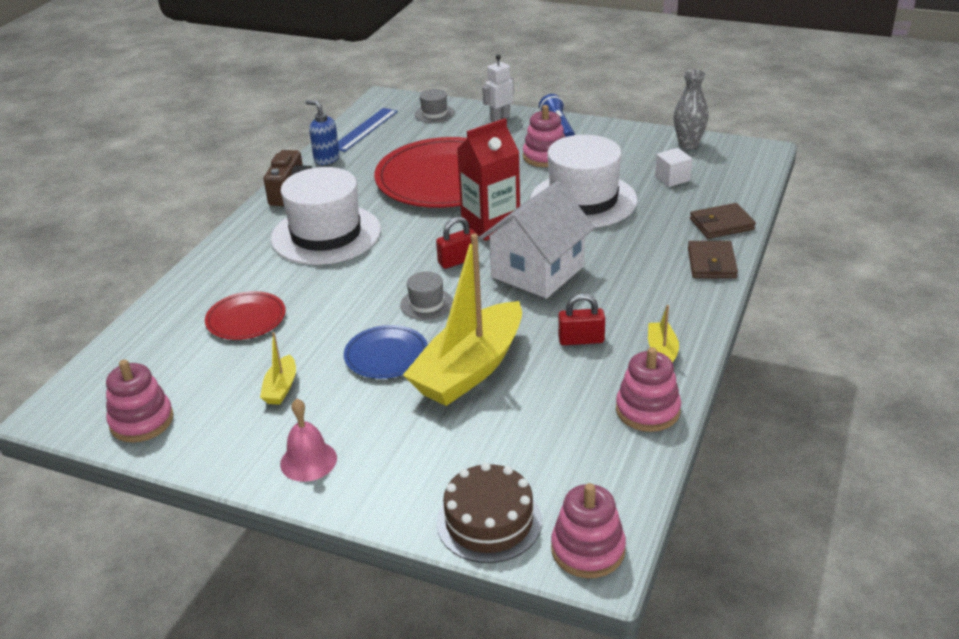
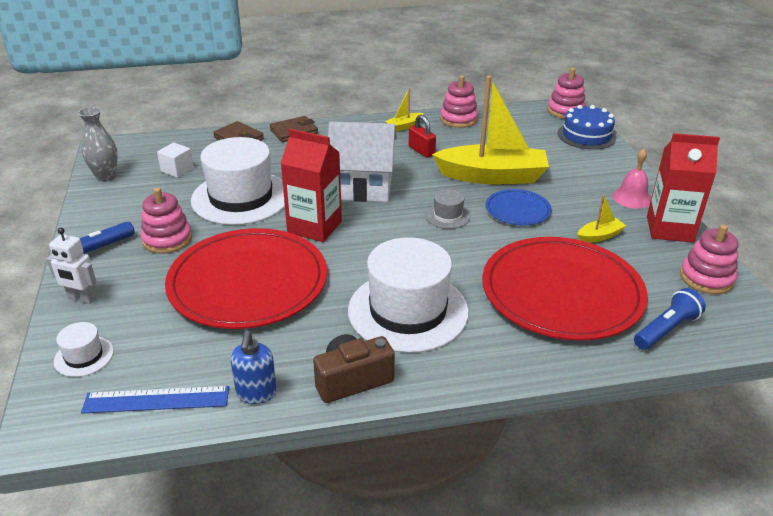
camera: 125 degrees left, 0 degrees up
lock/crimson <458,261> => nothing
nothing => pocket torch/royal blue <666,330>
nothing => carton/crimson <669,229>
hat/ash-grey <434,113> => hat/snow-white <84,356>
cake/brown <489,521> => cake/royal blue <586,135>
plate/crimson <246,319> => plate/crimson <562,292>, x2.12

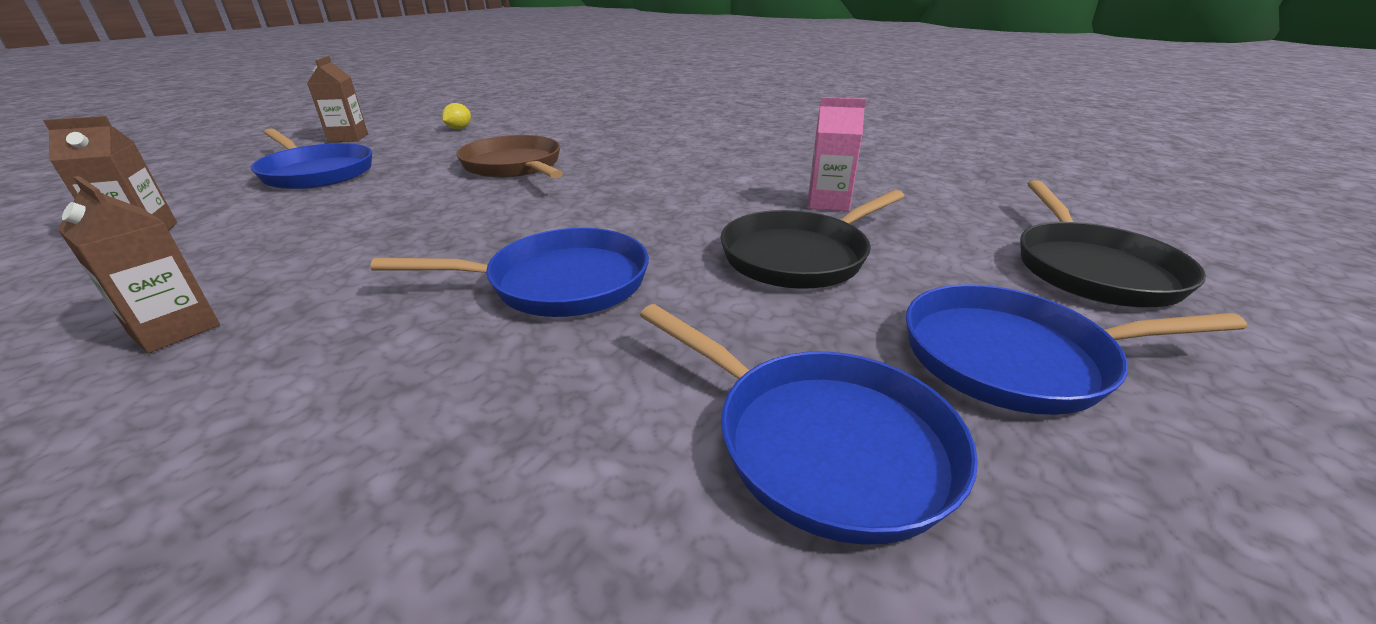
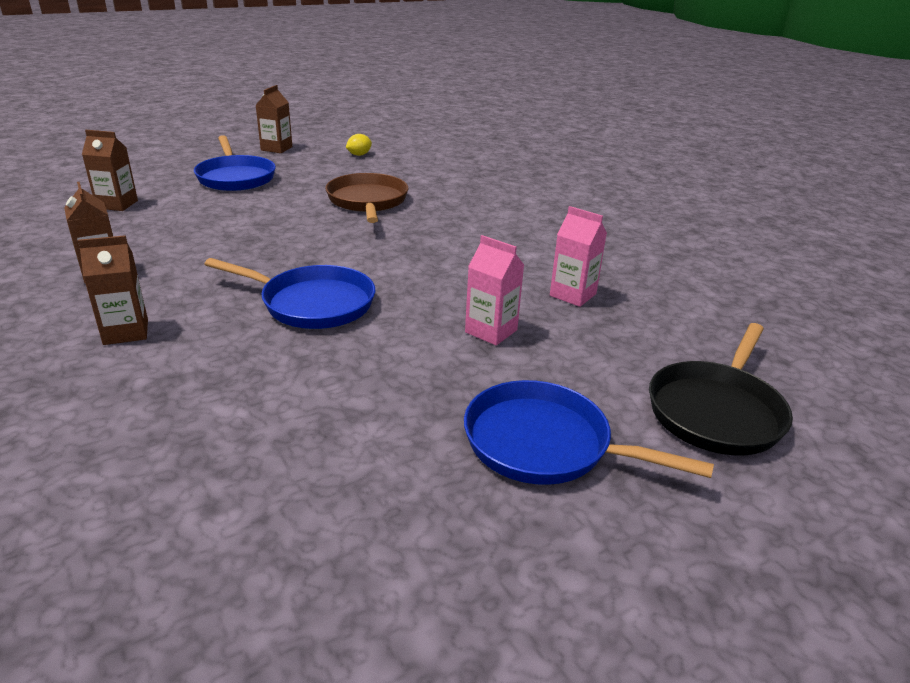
camera: 25 degrees right, 0 degrees up
pan/royal blue <821,443> => nothing
nothing => carton/brown <126,332>
pan/black <799,256> => carton/pink <491,331>

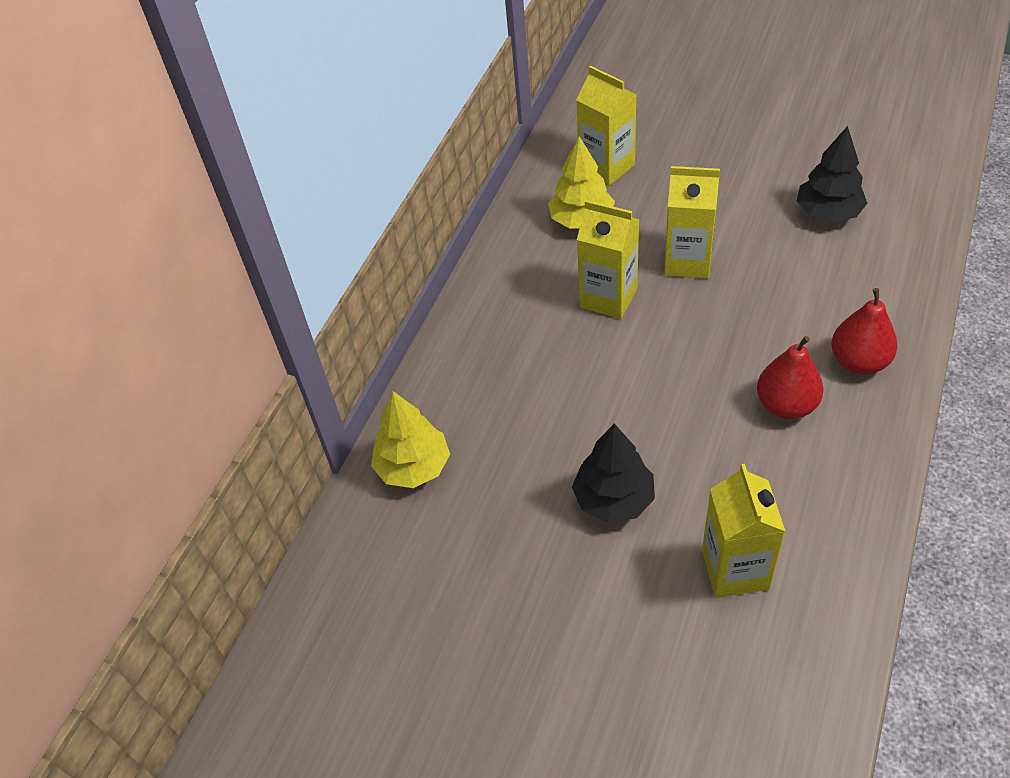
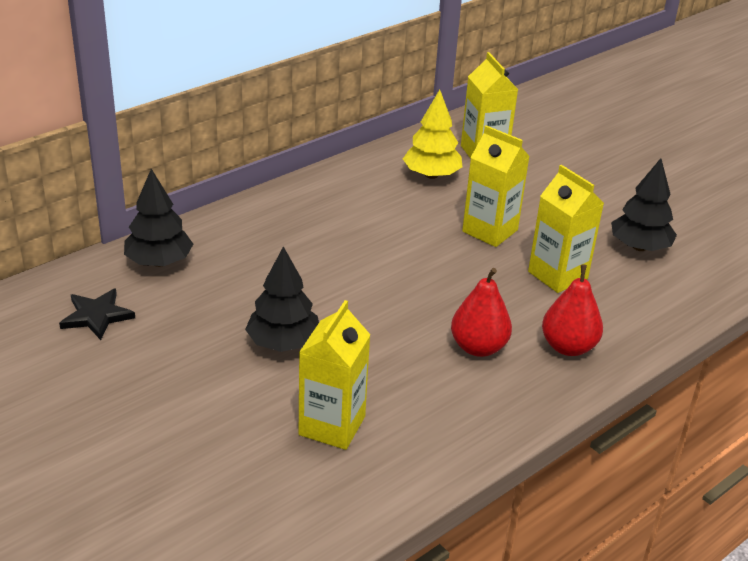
camera: 20 degrees right, 15 degrees down
nothing => five-pointed star/black <97,316>
carton/yellow <608,298> => carton/yellow <557,275>, moved
fir tree/yellow <413,467> => fir tree/black <159,262>

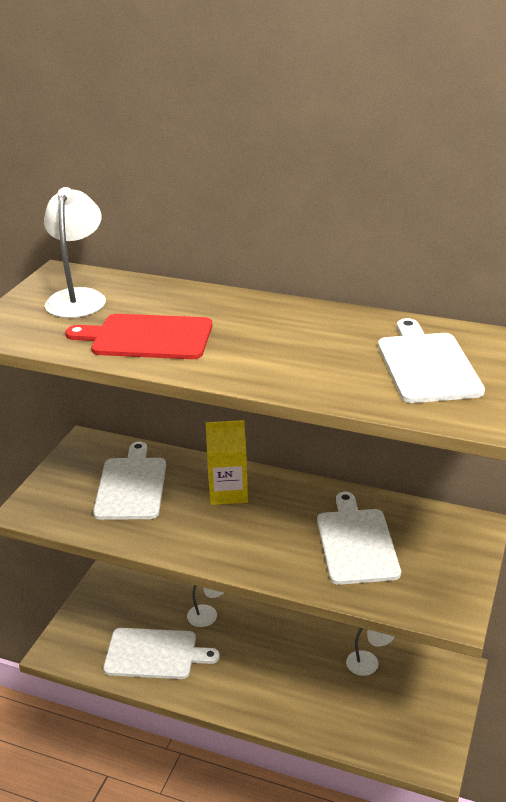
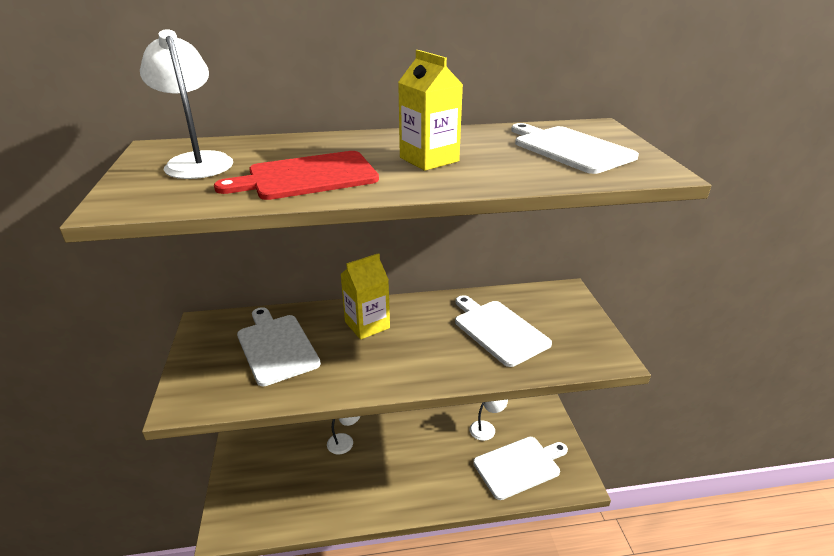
camera: 30 degrees left, 0 degrees up
nothing => carton/yellow <429,159>
chopping board/snow-white <154,654> => chopping board/snow-white <519,466>, moved

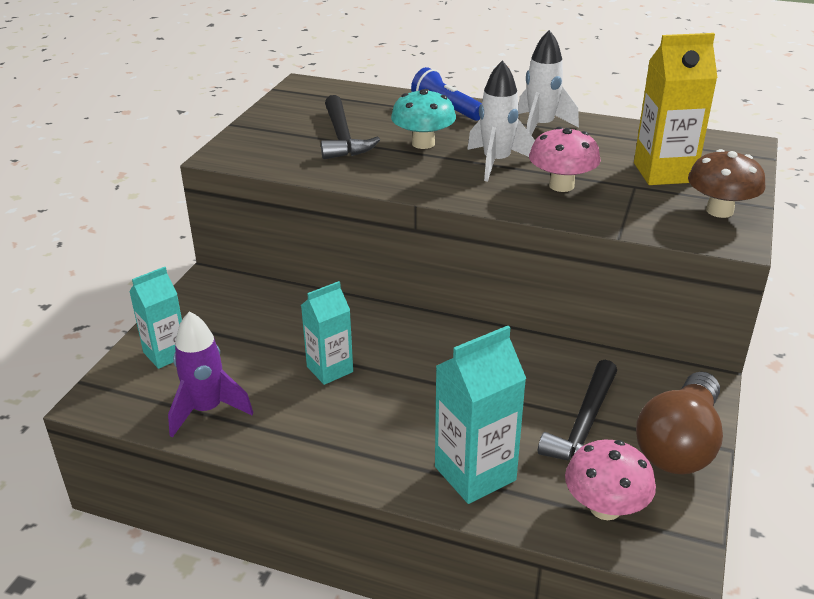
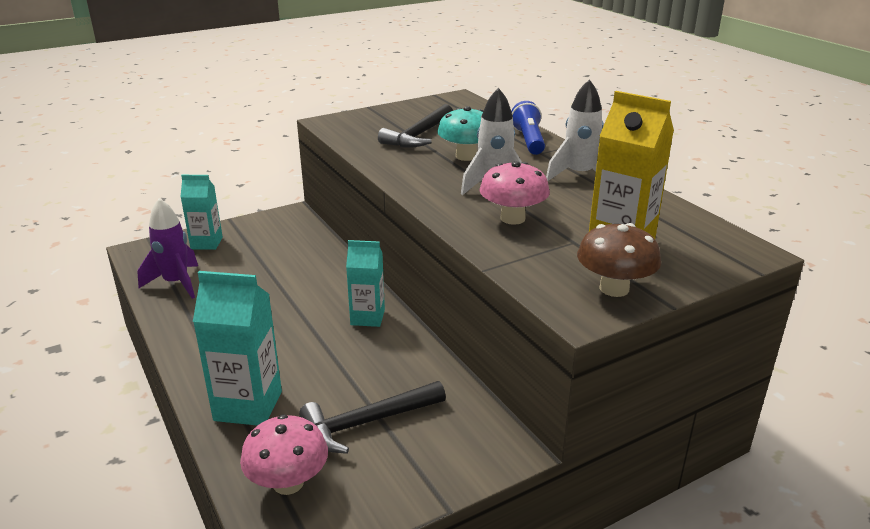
camera: 40 degrees right, 5 degrees down
light bulb/brown <679,444> => nothing
carton/aqua <330,369> => carton/aqua <367,317>, moved

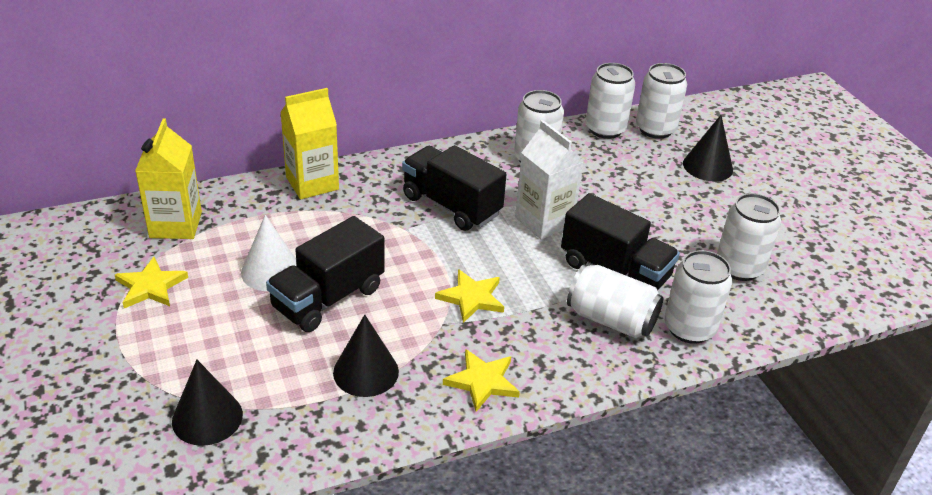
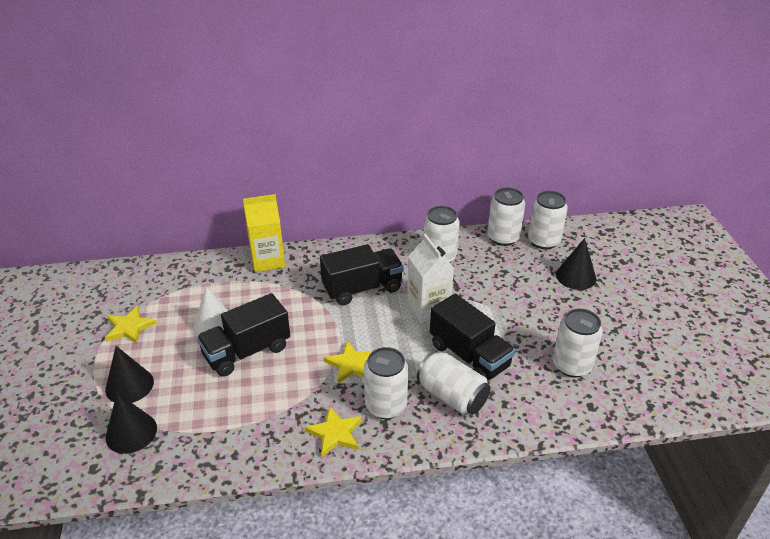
camera: 15 degrees right, 0 degrees up
carton/yellow <175,225> => nothing
cone/black <366,372> => cone/black <129,385>, moved
tin/snow-white <689,328> => tin/snow-white <386,406>, moved
truck/black <451,205> => truck/black <362,288>, 105 degrees clockwise

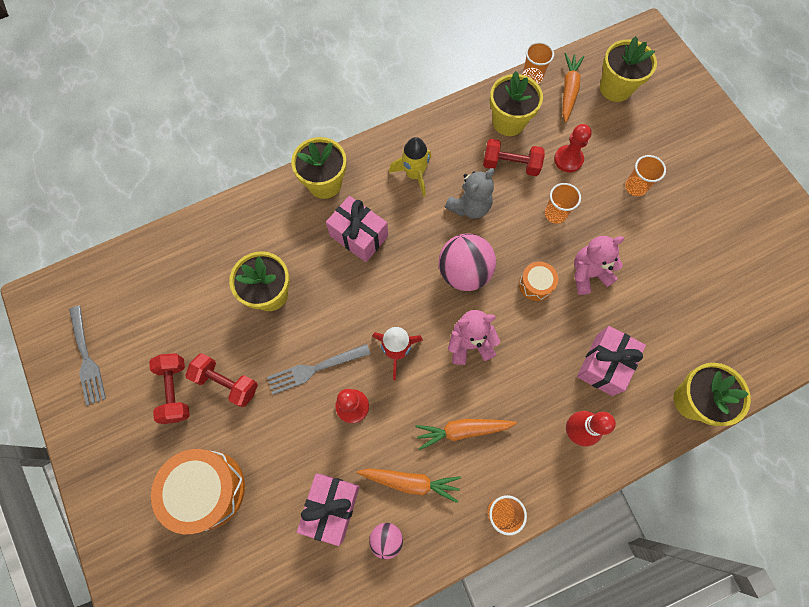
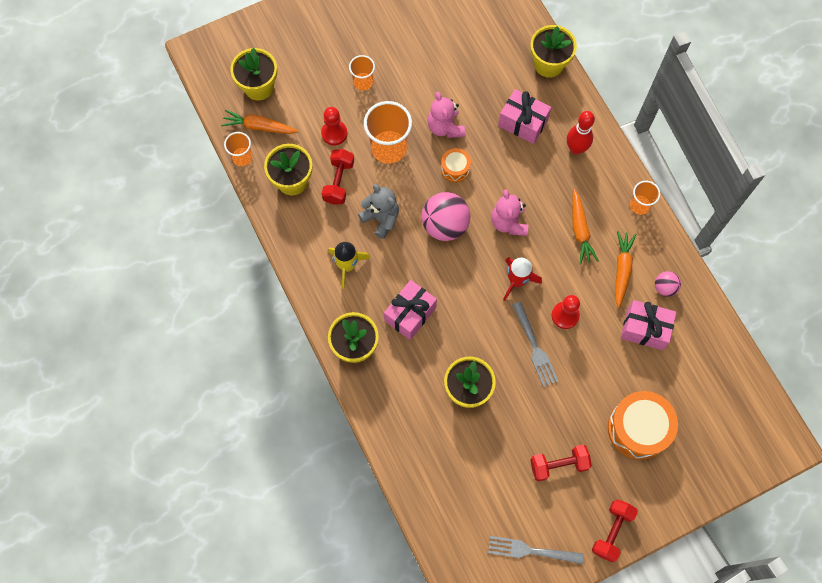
camera: 90 degrees left, 0 degrees up
free weight/crimson <226,383> => free weight/crimson <612,531>, moved
table fork/ash-grey <86,357> => table fork/ash-grey <532,551>, 150 degrees counterclockwise
tumbler/orange-coloured <555,214> => tumbler/orange-coloured <389,148>, x1.78

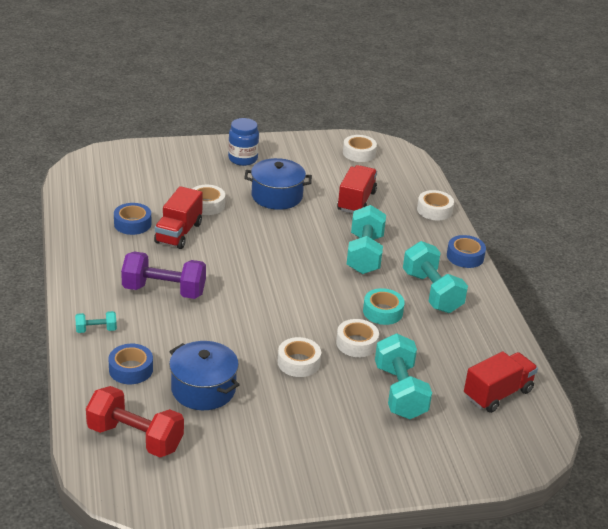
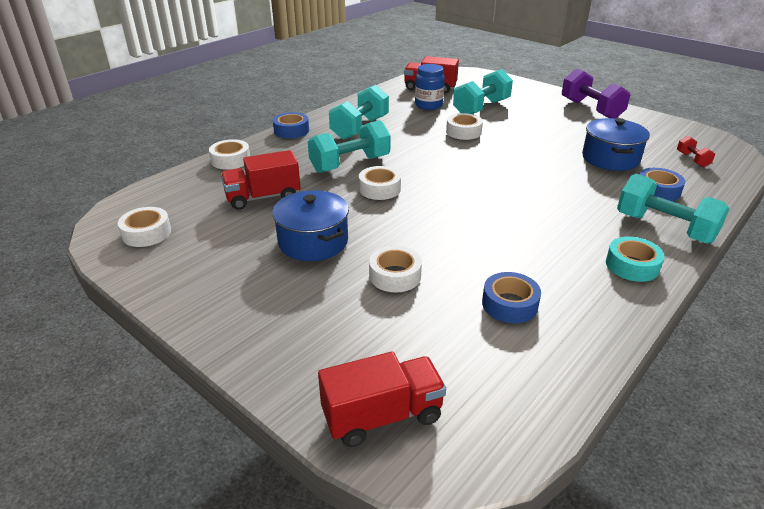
camera: 125 degrees left, 0 degrees up
free weight/purple <164,291> => free weight/purple <591,109>, moved
truck/crimson <178,233> => truck/crimson <382,416>, moved
jar/royal blue <243,159> => jar/royal blue <428,105>, moved
tape/snow-white <298,362> => tape/snow-white <379,189>, moved
tape/aqua <382,312> => tape/aqua <632,265>, moved
free weight/aqua <96,330> => free weight/aqua <664,228>, x2.07
free weight/crimson <135,438> => free weight/crimson <692,159>, x0.48

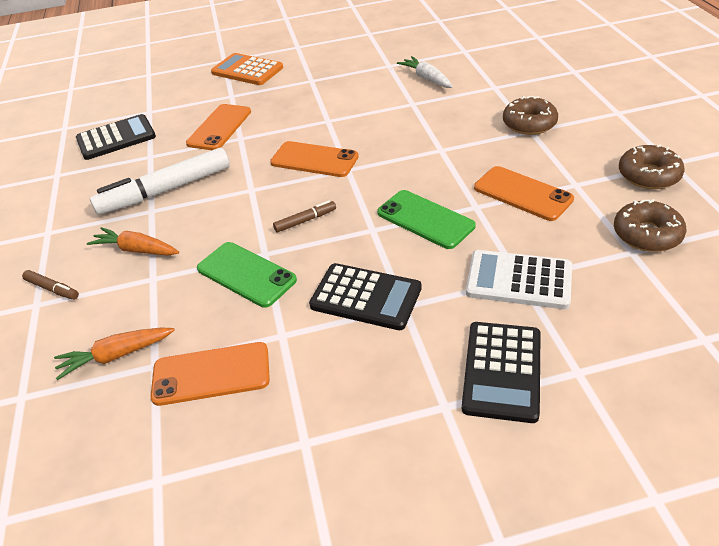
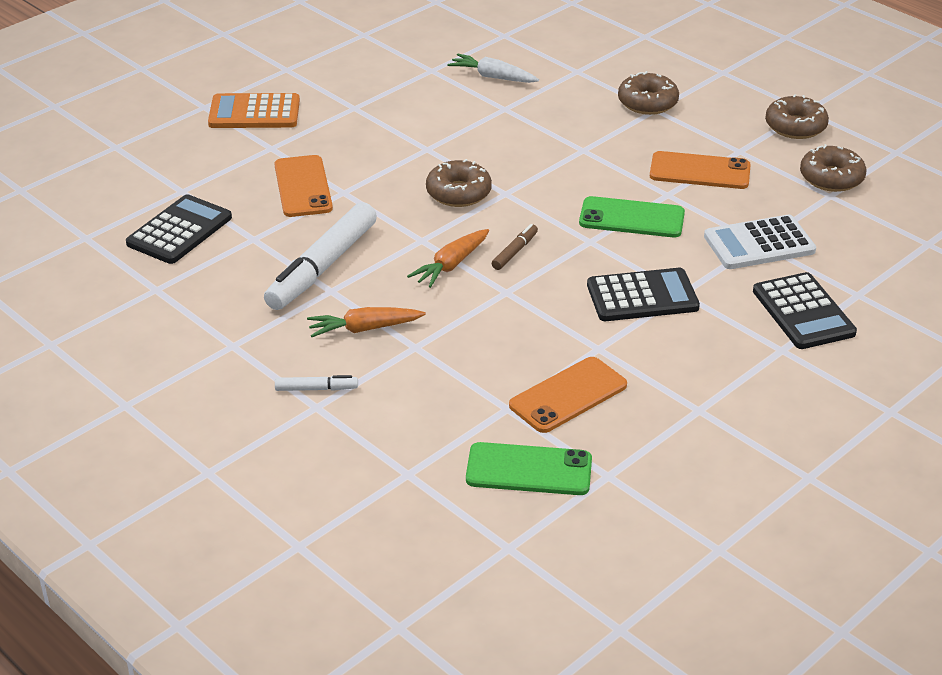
camera: 35 degrees left, 5 degrees down
root vegetable/orange-coloured <116,356> => root vegetable/orange-coloured <451,265>, moved
phone/emerald <246,274> => phone/emerald <529,470>, moved
phone/orange-coloured <314,160> => donut/brown <458,193>
marker pen/brown <52,289> => marker pen/snow-white <316,389>

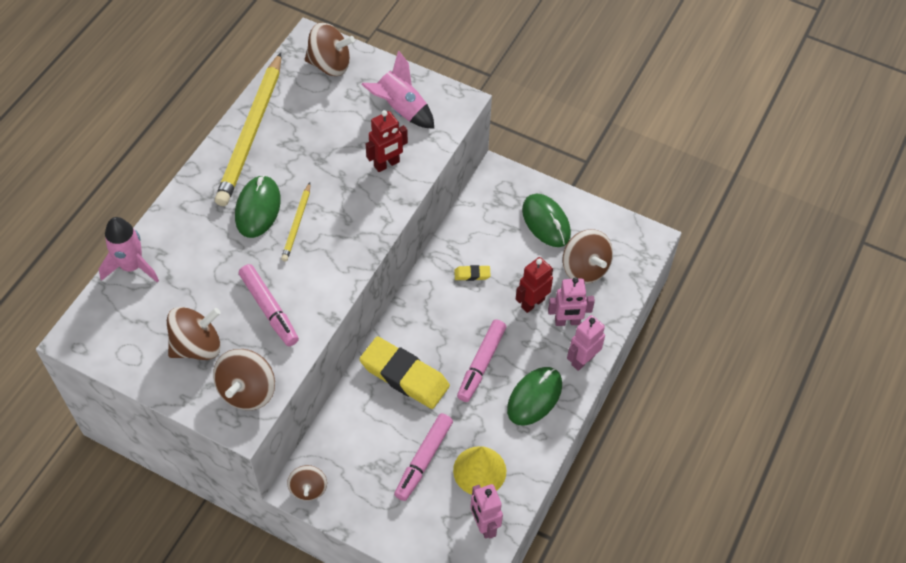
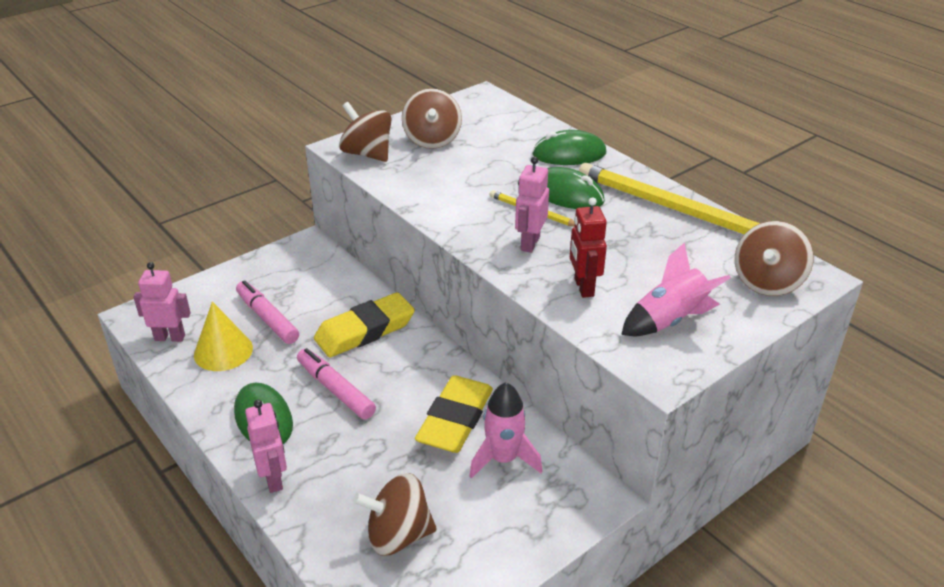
camera: 115 degrees right, 20 degrees down
marker pen/pink <269,309> => nothing
whirligig/brown <308,488> => nothing
toy robot/crimson <532,303> => nothing
rocket/pink <132,266> => rocket/pink <503,459>, moved
PC mouse/emerald <546,222> => PC mouse/emerald <569,154>, moved
toy robot/pink <567,322> => toy robot/pink <529,243>, moved
gum eraser/yellow <472,274> => gum eraser/yellow <455,419>, x2.37

